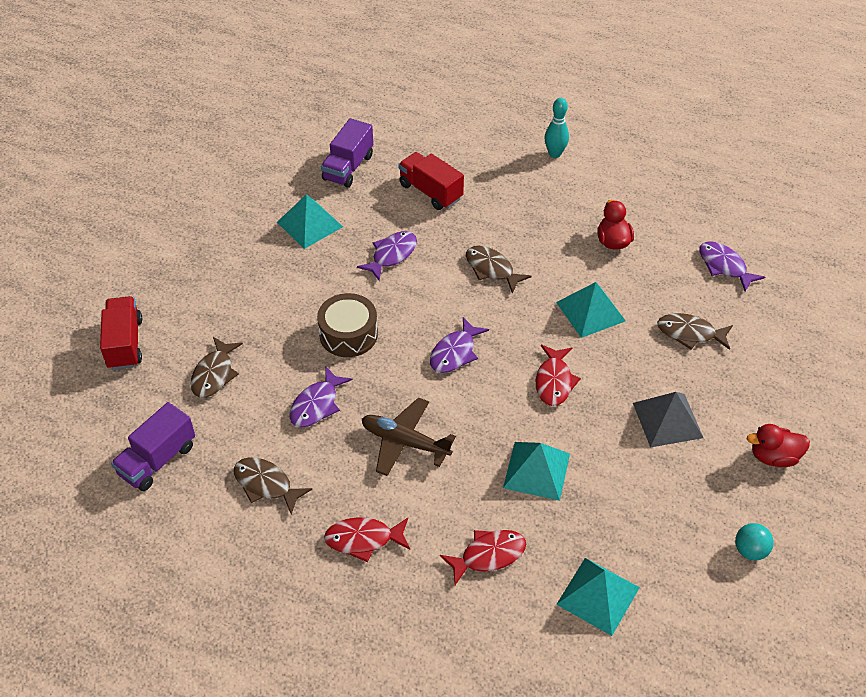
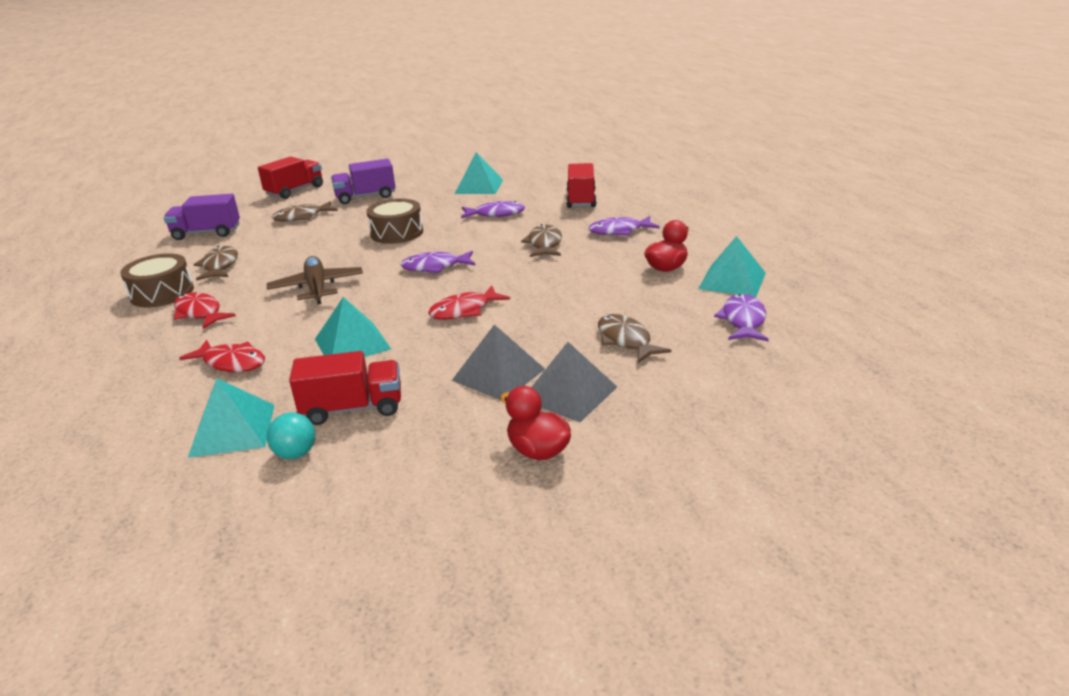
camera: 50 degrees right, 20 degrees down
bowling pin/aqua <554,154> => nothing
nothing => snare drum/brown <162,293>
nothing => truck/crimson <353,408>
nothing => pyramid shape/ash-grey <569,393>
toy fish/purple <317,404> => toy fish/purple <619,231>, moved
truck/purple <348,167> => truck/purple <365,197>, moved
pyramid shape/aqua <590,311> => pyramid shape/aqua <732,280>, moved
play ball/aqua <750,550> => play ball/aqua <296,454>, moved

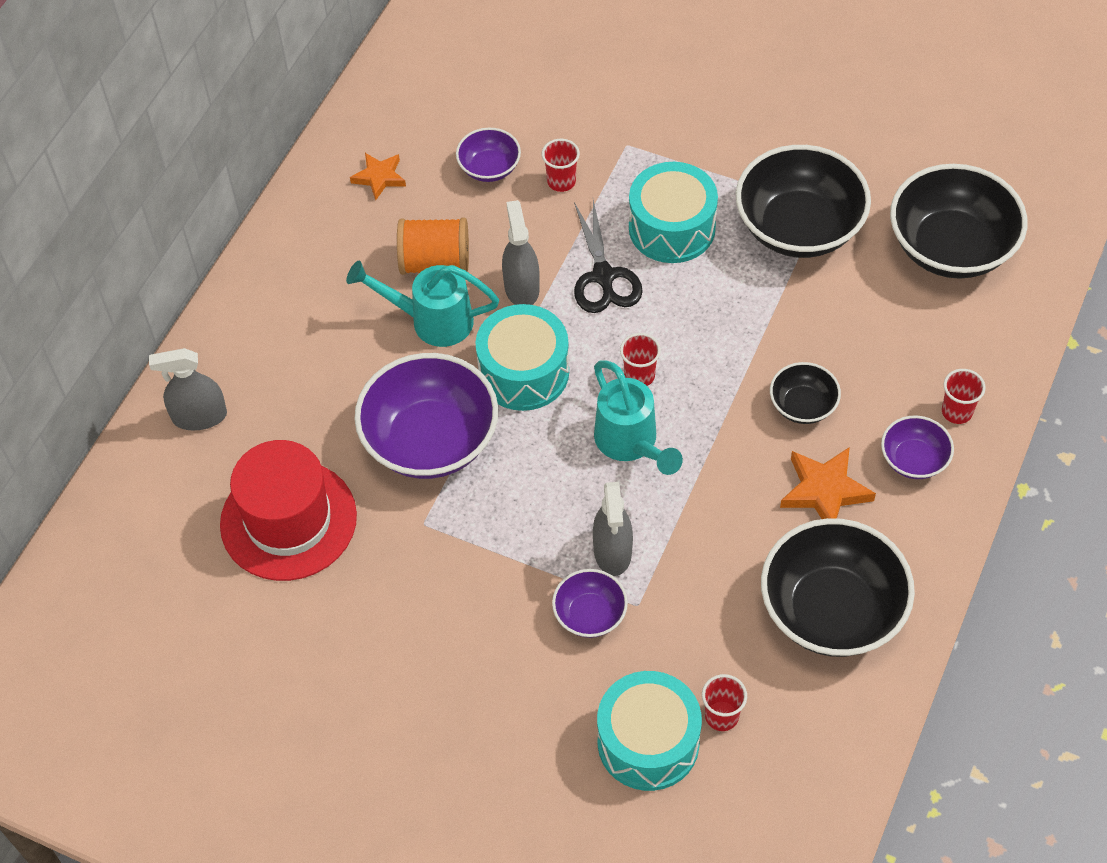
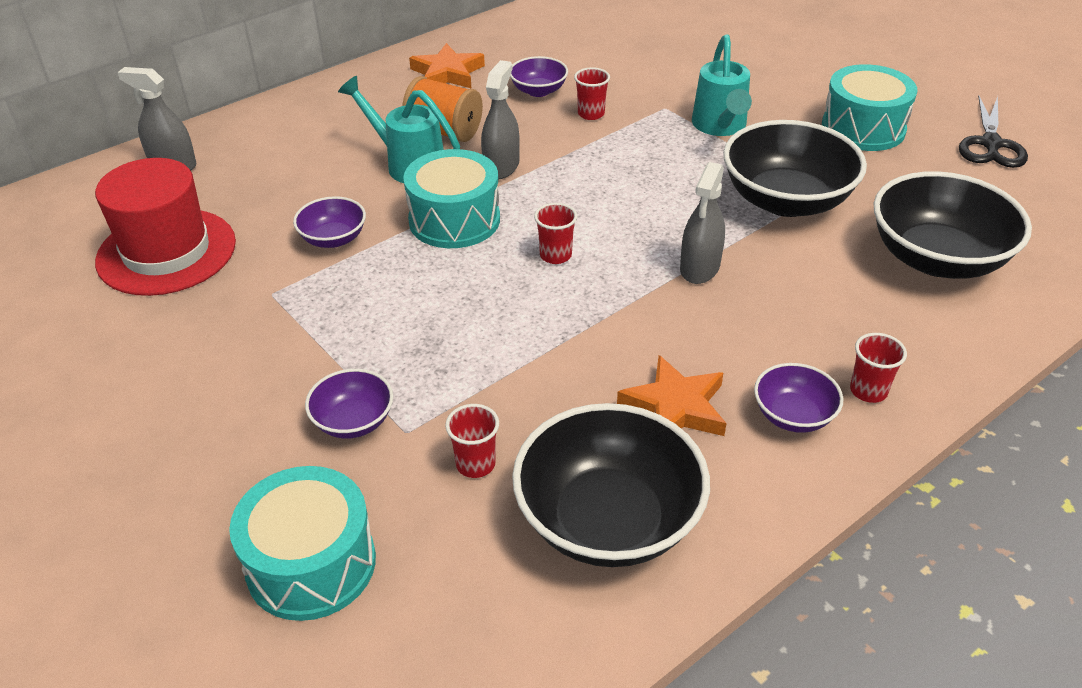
camera: 25 degrees right, 15 degrees down
deep dish/black <803,405> => nothing
pair of scissors/black <603,276> => pair of scissors/black <991,144>, moved
spray bottle/ash-grey <612,551> => spray bottle/ash-grey <700,268>, moved
watering pot/aqua <631,444> => watering pot/aqua <720,127>, moved
snare drum/aqua <672,228> => snare drum/aqua <863,128>, moved
tumbler/crimson <721,716> => tumbler/crimson <475,464>, moved
five-pointed star/orange-coloured <379,177> => five-pointed star/orange-coloured <447,73>, x1.51
deep dish/purple <430,440> => deep dish/purple <333,239>, x0.50

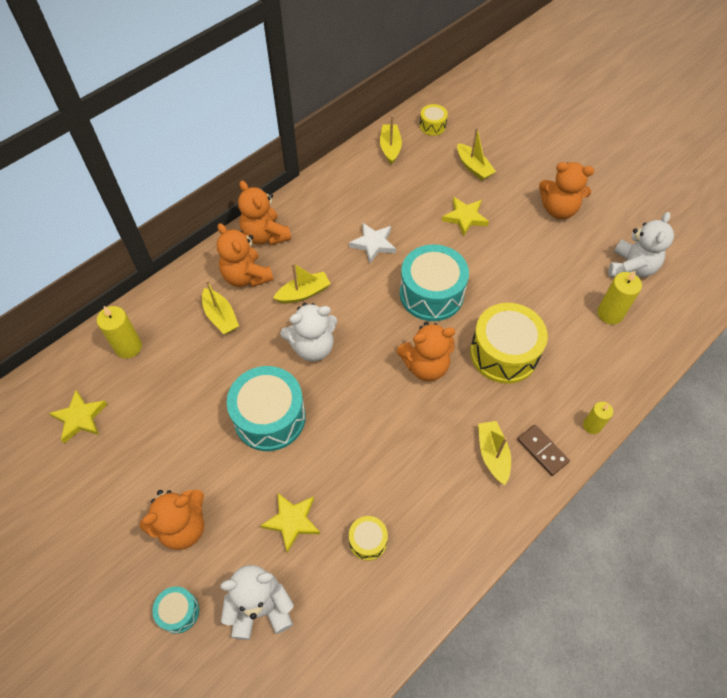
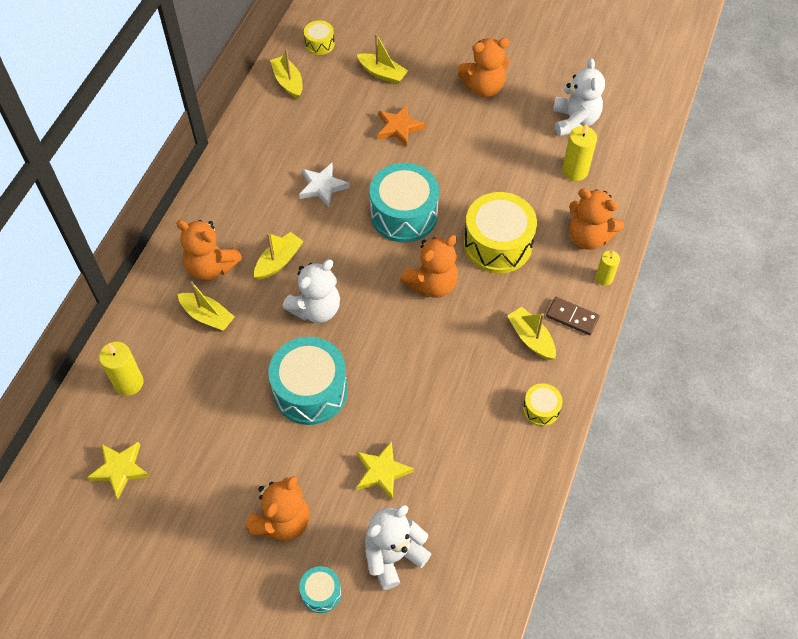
camera: 25 degrees left, 0 degrees up
teddy/orange-coloured <265,235> => teddy/orange-coloured <588,237>, moved
snare drum/yellow <368,541> => snare drum/yellow <541,409>, moved
five-pointed star/yellow <465,217> => five-pointed star/orange-coloured <399,128>

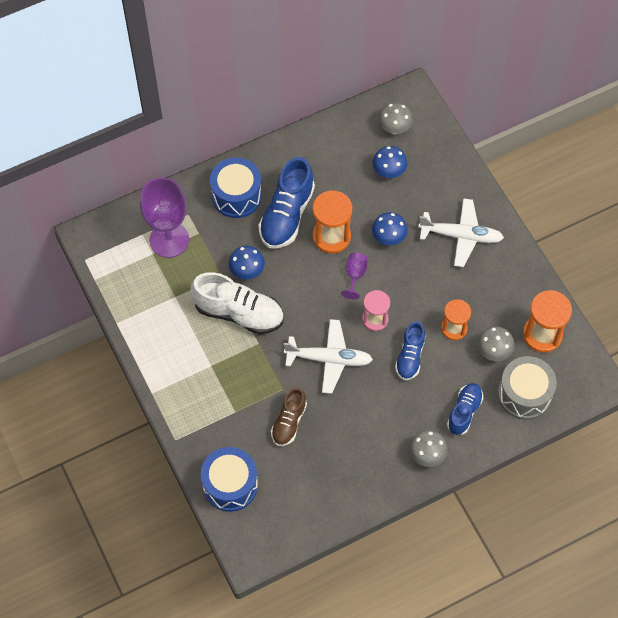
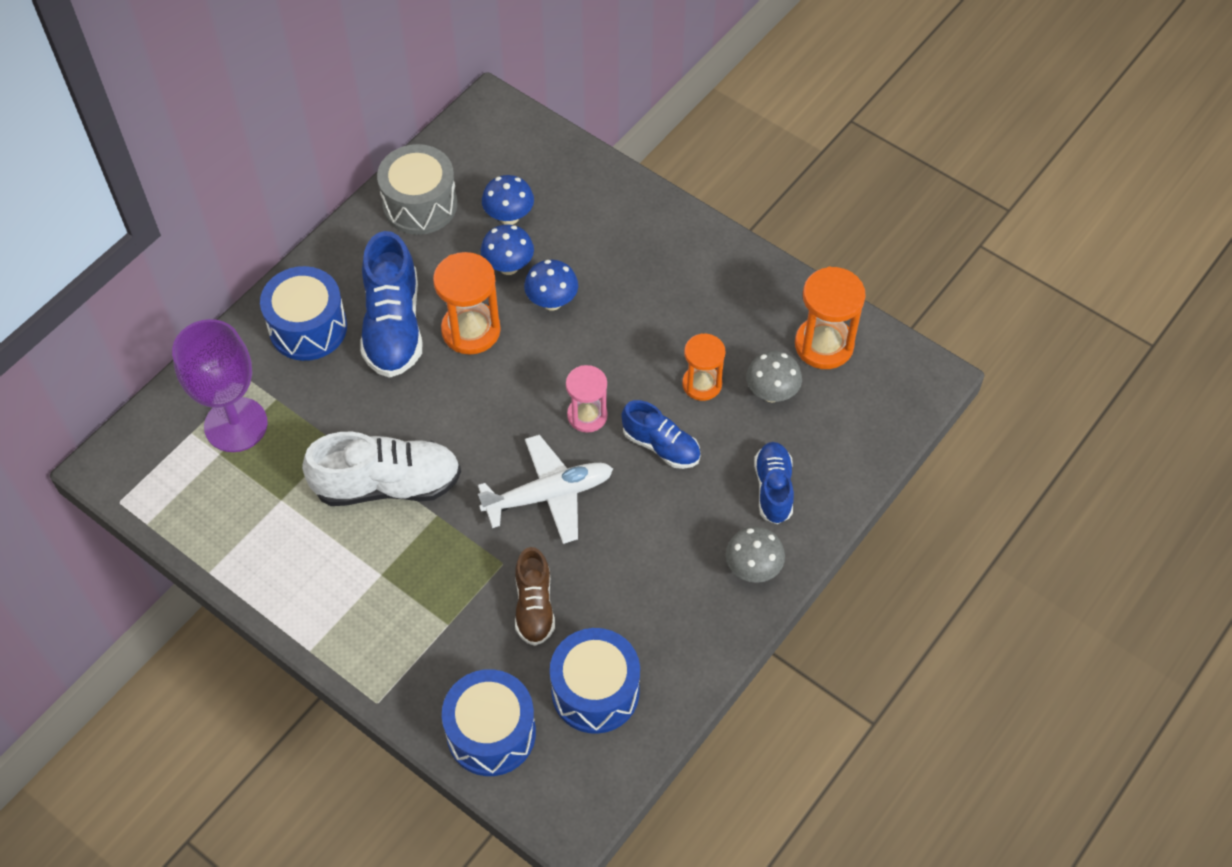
camera: 25 degrees left, 5 degrees down
chalice/purple <355,275> => nothing
toadstool/ash-grey <394,128> => nothing
aeroplane/snow-white <460,236> => nothing
nothing => snare drum/royal blue <595,691>
toadstool/royal blue <247,272> => toadstool/royal blue <508,266>, moved
snare drum/ash-grey <524,394> => snare drum/ash-grey <420,204>, moved
shoe/royal blue <410,357> => shoe/royal blue <661,446>, 45 degrees counterclockwise

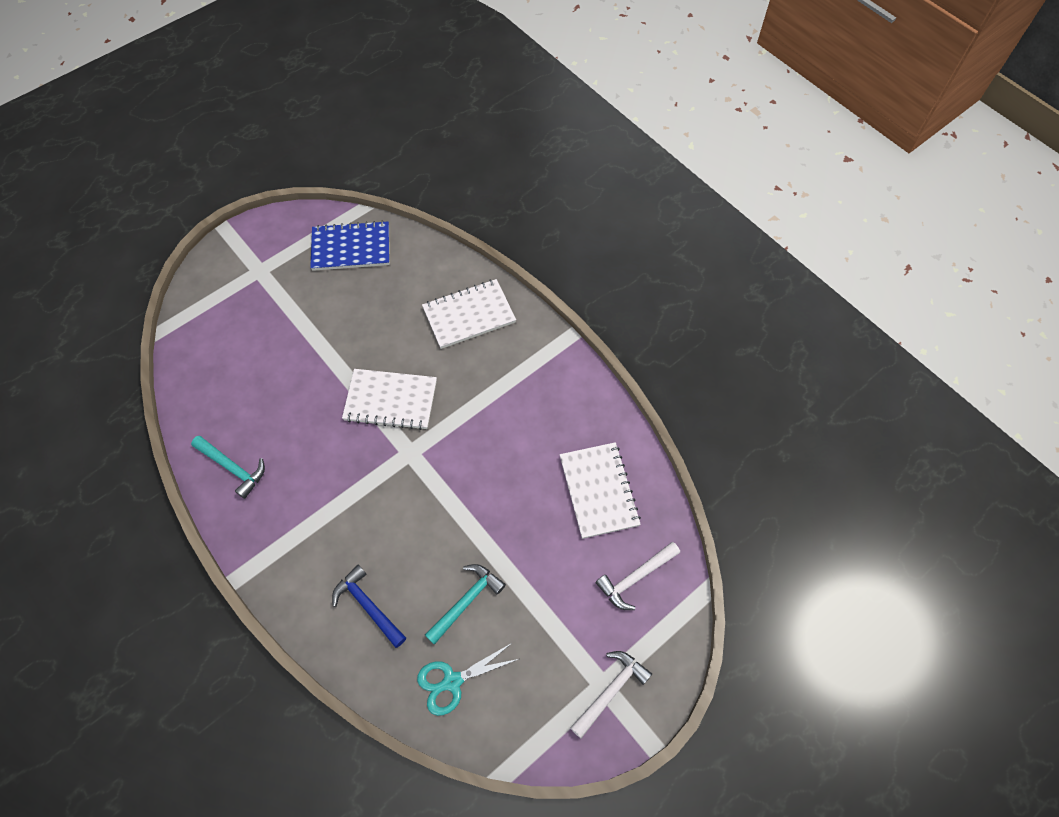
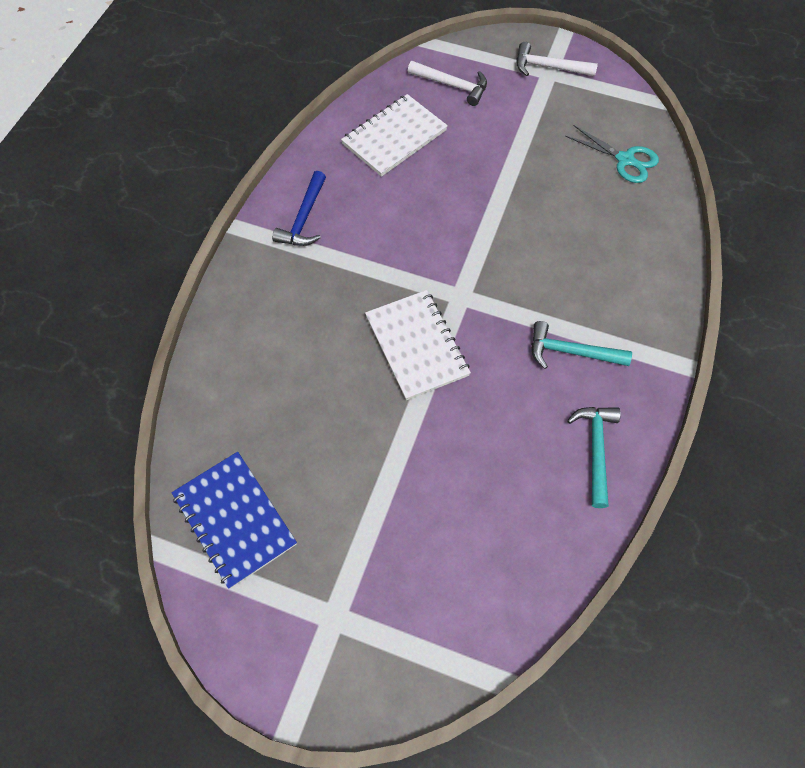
camera: 120 degrees left, 0 degrees up
notebook/snow-white <469,315> => nothing
claw hammer/royal blue <368,606> => claw hammer/royal blue <304,219>, moved
claw hammer/aqua <466,601> => claw hammer/aqua <570,352>, moved

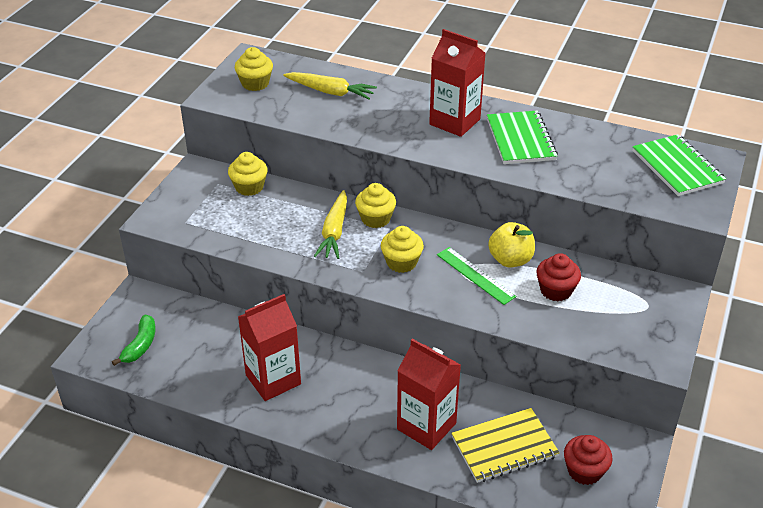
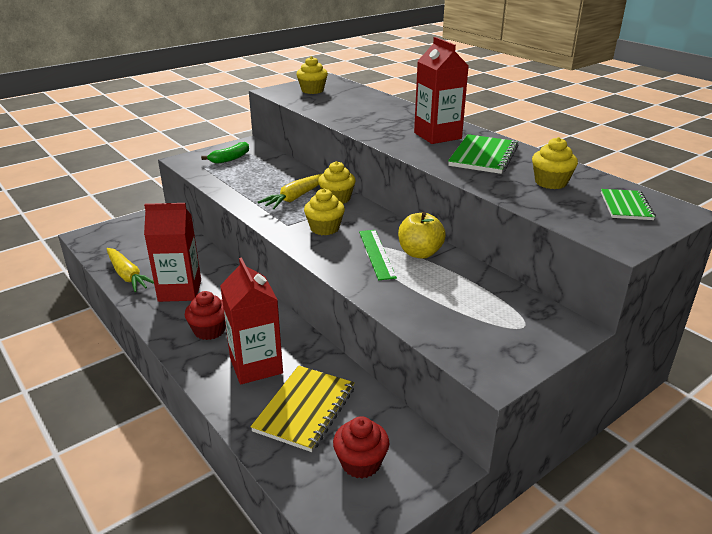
camera: 30 degrees right, 10 degrees down
banana fruit/emerald <140,345> => banana fruit/emerald <230,158>, moved
muffin/yellow <249,187> => muffin/yellow <550,182>, moved
root vegetable/yellow <330,92> => root vegetable/yellow <128,275>, moved
muffin/crimson <556,290> => muffin/crimson <209,330>, moved
notebook/yellow <504,447> => notebook/yellow <305,409>, 75 degrees counterclockwise
notebook/emerald <677,167> => notebook/emerald <626,206>, x0.64

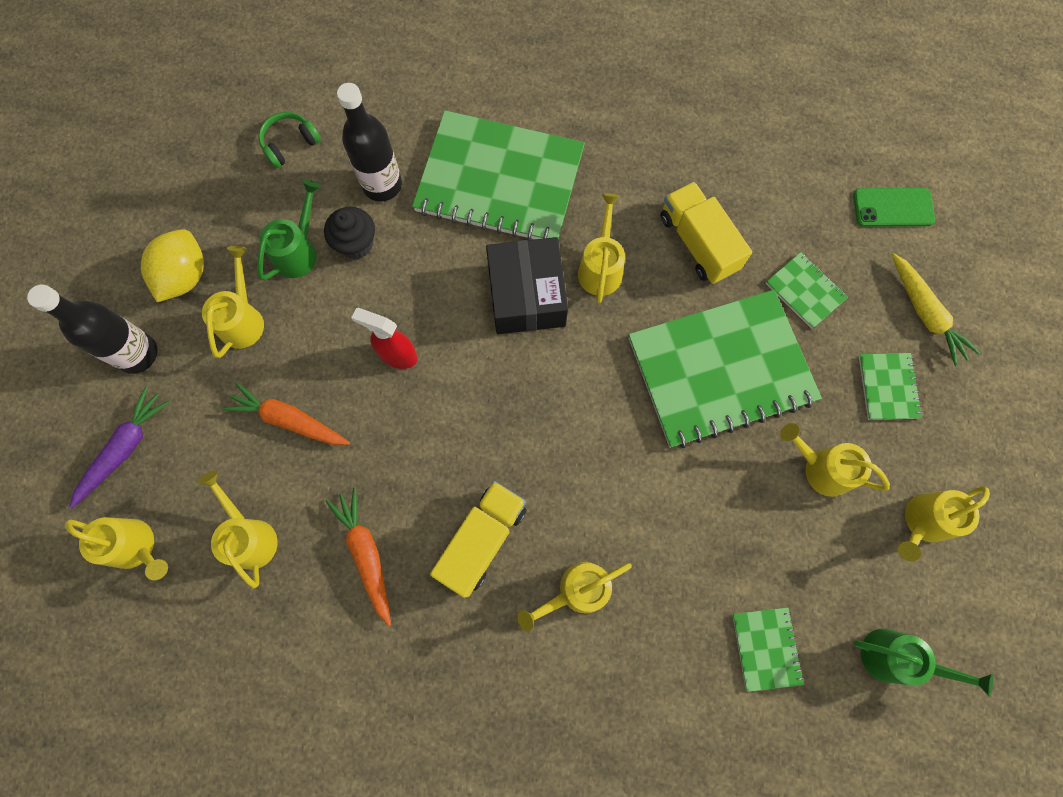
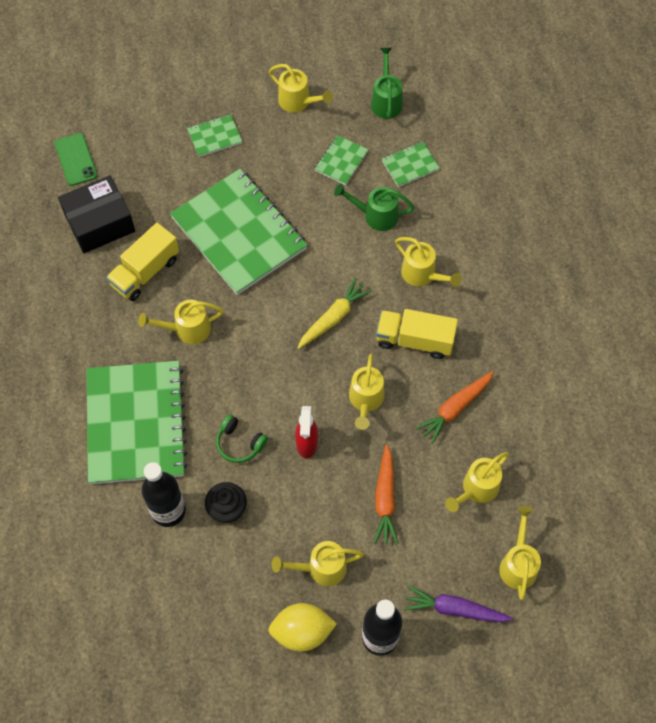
camera: 110 degrees left, 10 degrees down
watering pot/emerald <299,251> => watering pot/emerald <375,215>, moved
headset/emerald <290,144> => headset/emerald <240,443>, moved
parcel/black <526,295> => parcel/black <99,223>, moved
notebook/emerald <805,291> => notebook/emerald <341,161>, moved
watering pot/yellow <821,468> => watering pot/yellow <365,400>, moved
root vegetable/yellow <925,313> => root vegetable/yellow <333,318>, moved

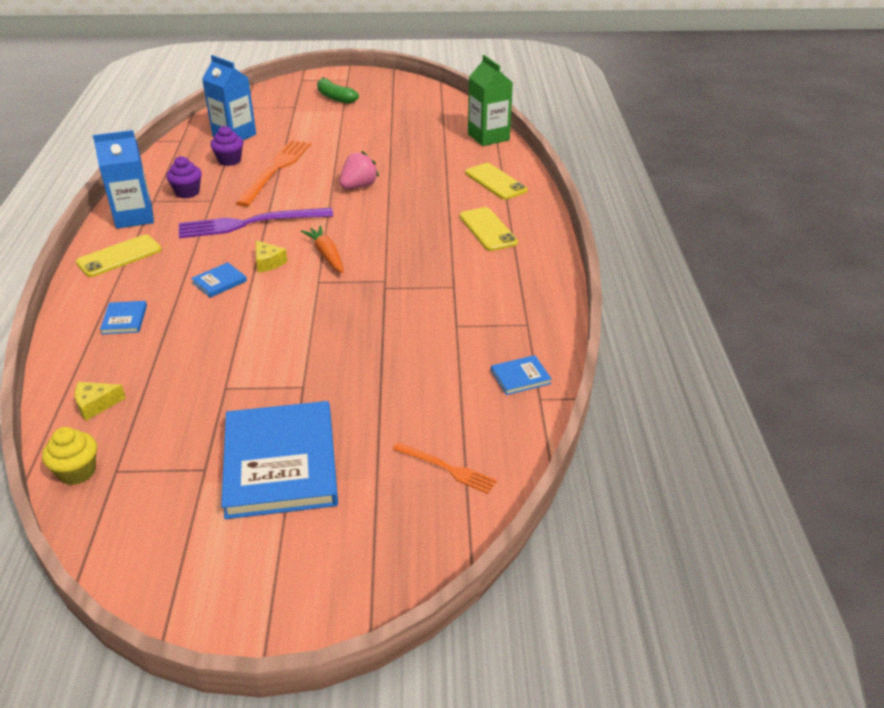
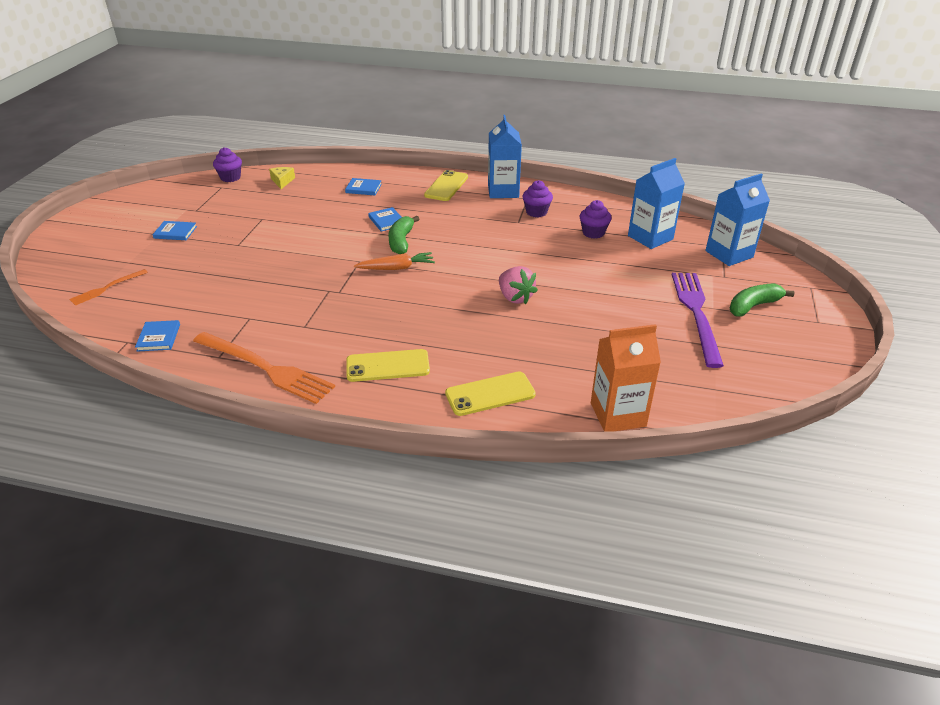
camera: 105 degrees right, 0 degrees up
nothing => carton/royal blue <729,254>
table fork/purple <250,223> => table fork/purple <696,313>, moved
table fork/orange-coloured <276,170> => table fork/orange-coloured <265,368>, moved
piece of cheese/yellow <268,262> => banana fruit/emerald <401,241>
muffin/yellow <77,472> => muffin/purple <230,178>
carton/emerald <488,137> => carton/orange-coloured <618,414>
phone/yellow <119,256> => phone/yellow <446,186>, 45 degrees clockwise
hardback/royal blue <280,463> => hardback/royal blue <175,232>, x0.42

